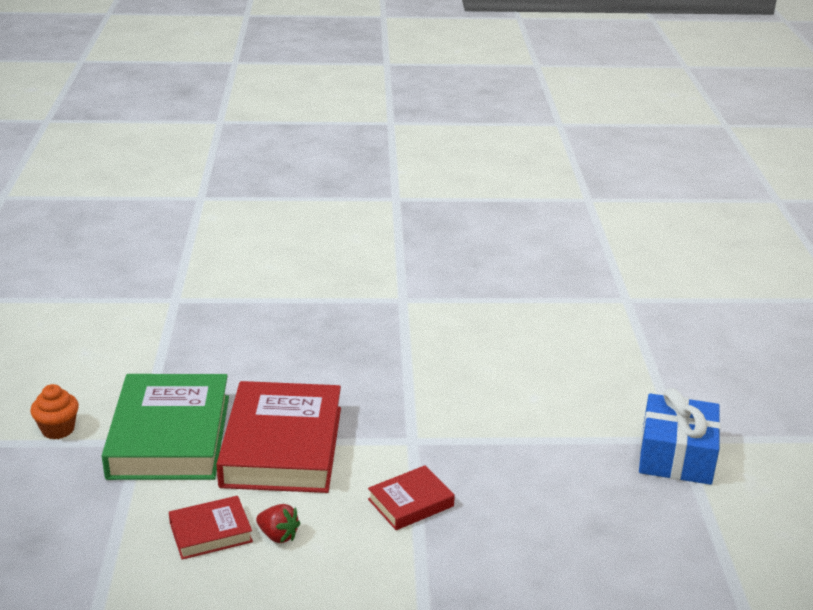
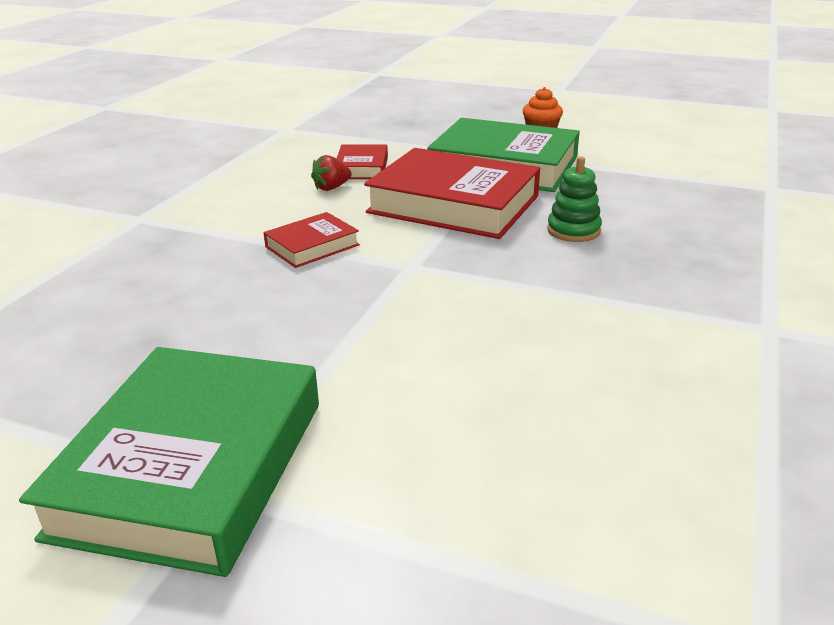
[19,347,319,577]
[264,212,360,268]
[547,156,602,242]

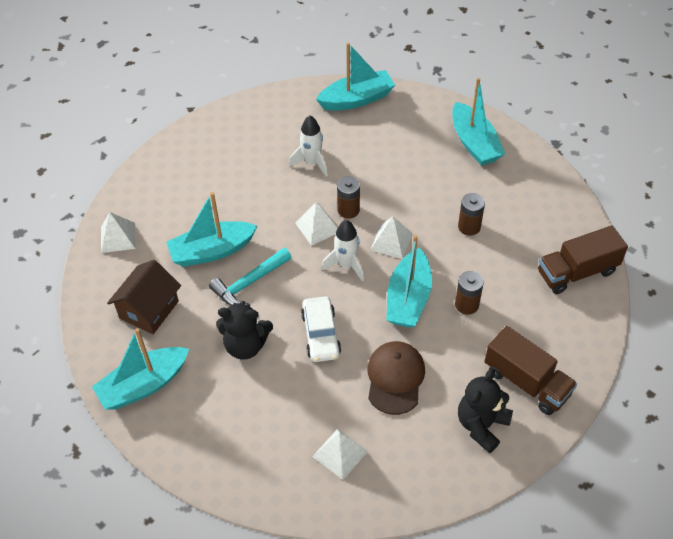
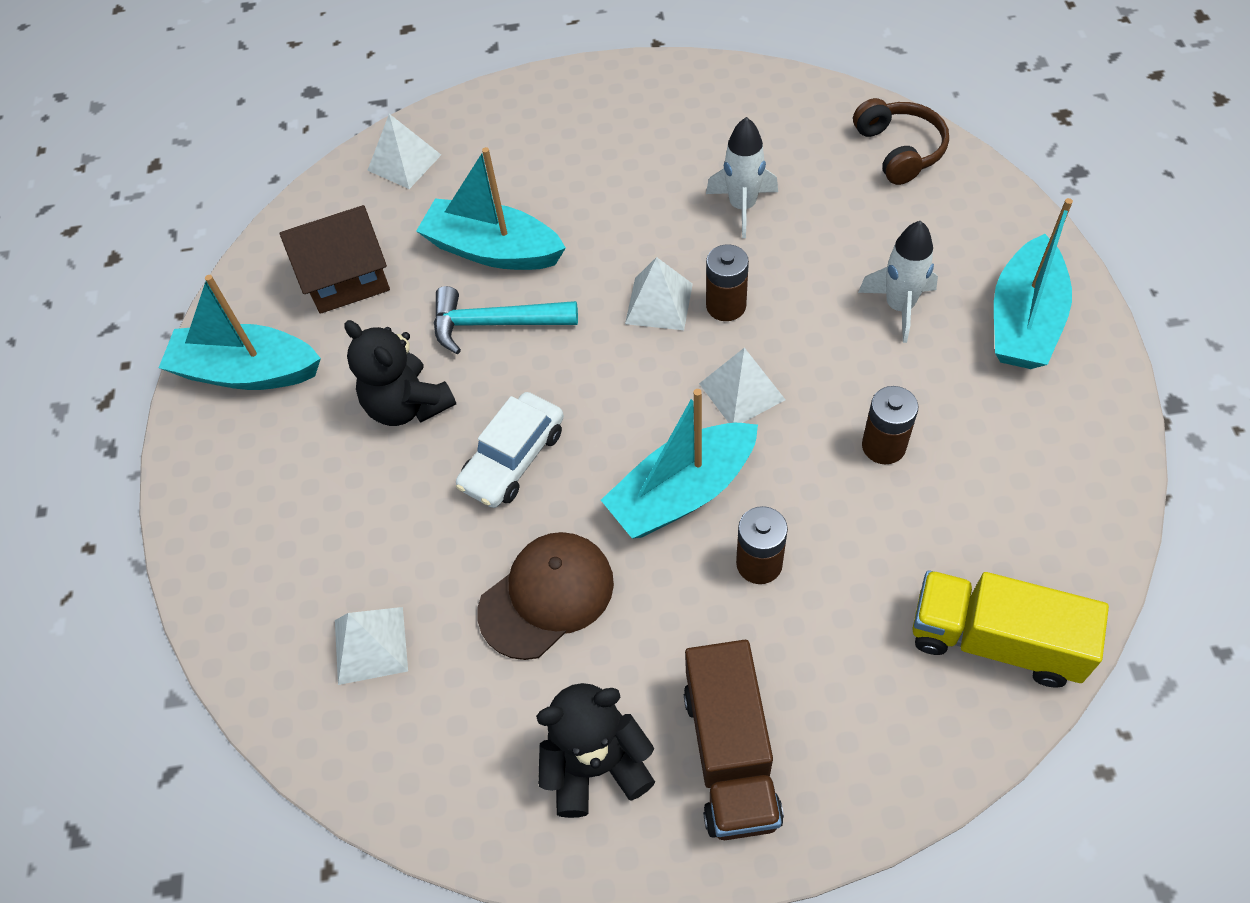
[853,98,949,185]
[858,221,938,343]
[912,570,1109,688]

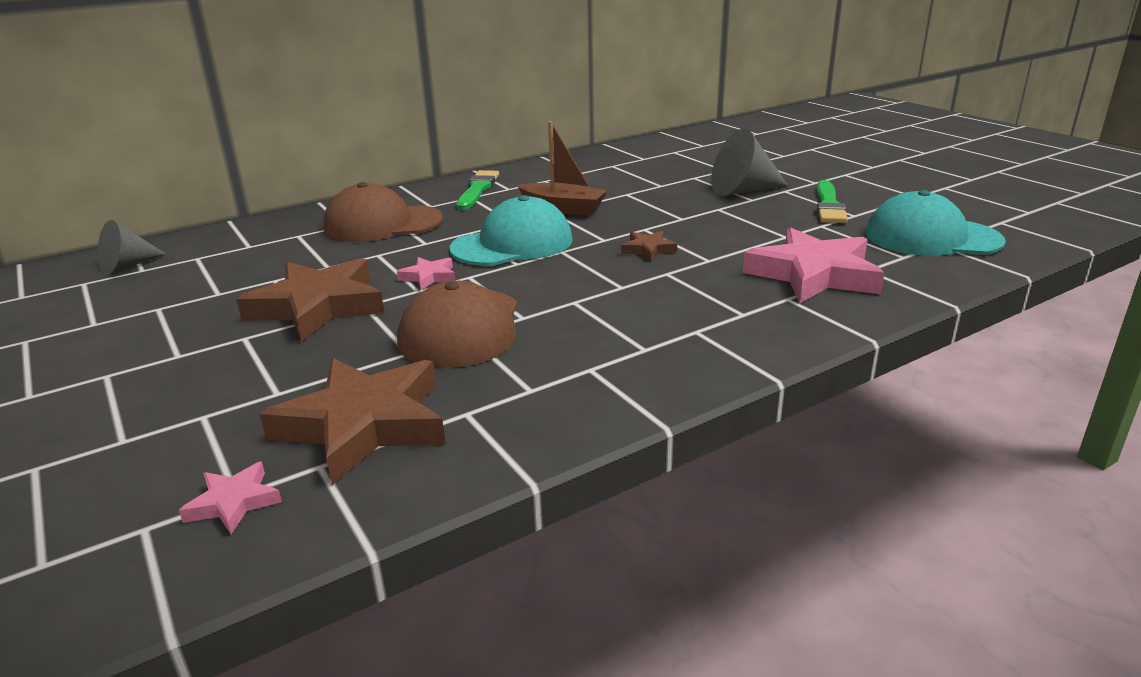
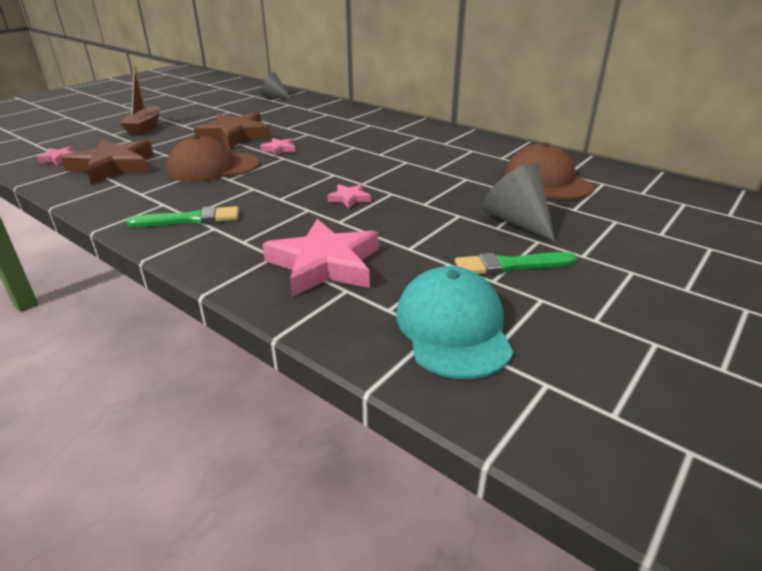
[120,66,160,135]
[127,206,239,227]
[505,143,594,200]
[450,195,573,266] (first image)
[327,184,371,209]

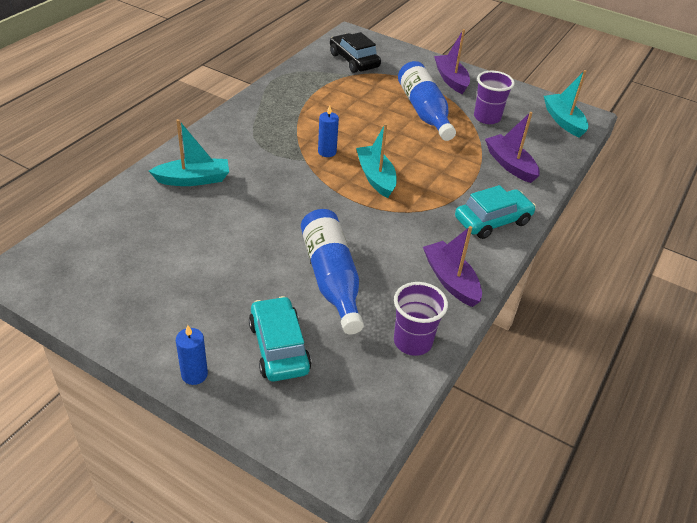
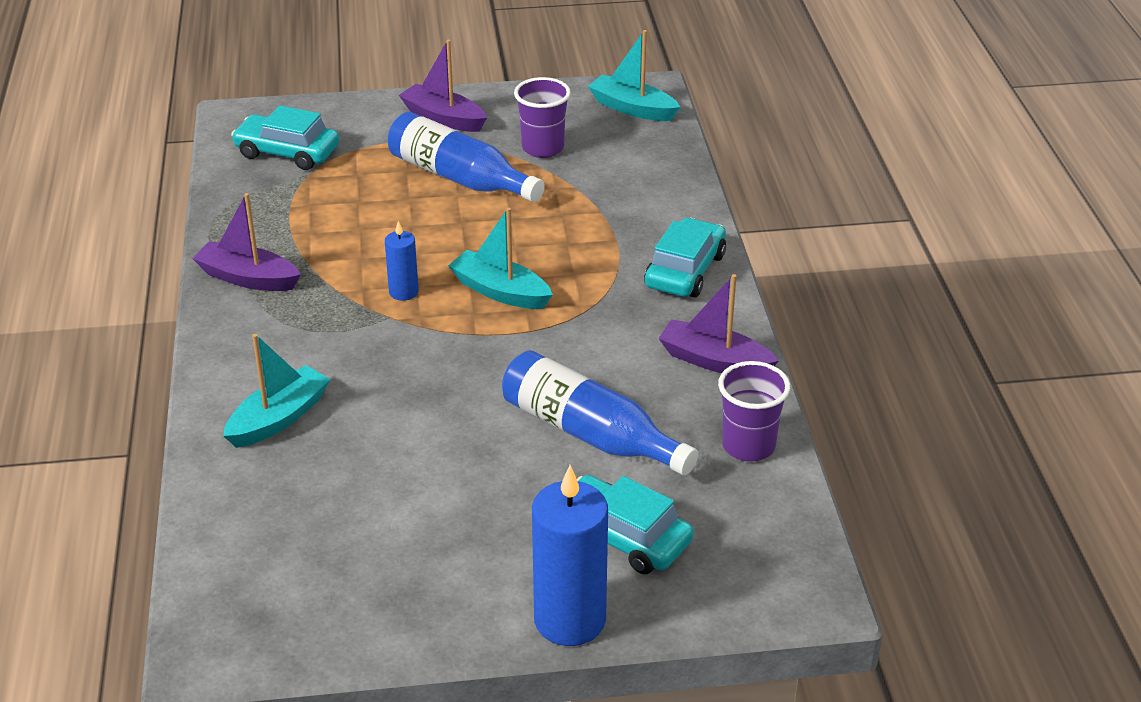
[231,105,339,170]
[192,193,301,291]
[532,465,608,646]

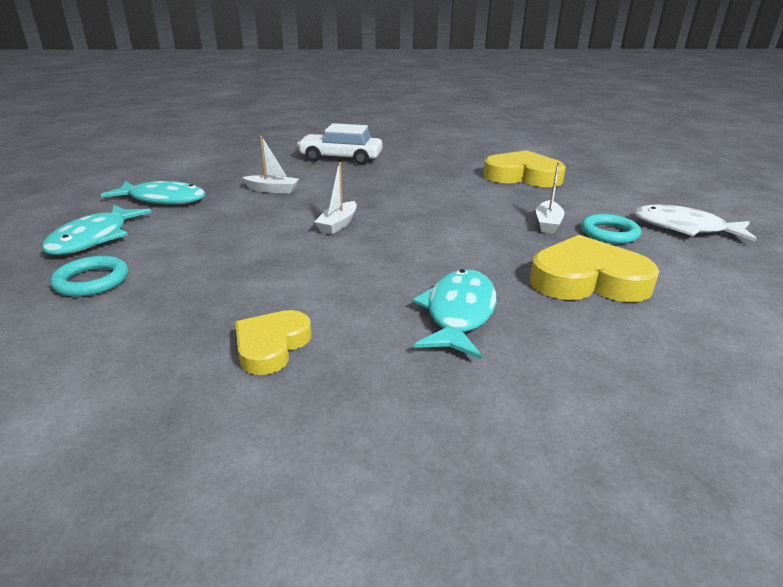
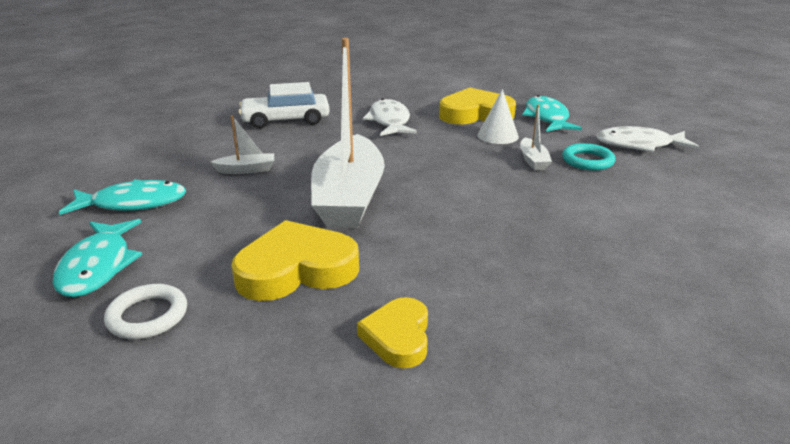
[311,38,385,228]
[231,220,359,301]
[104,284,187,339]
[522,95,582,132]
[478,89,519,144]
[363,98,417,136]

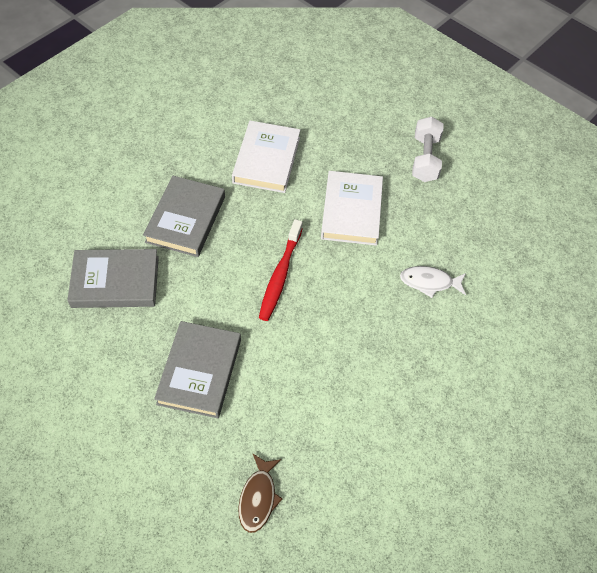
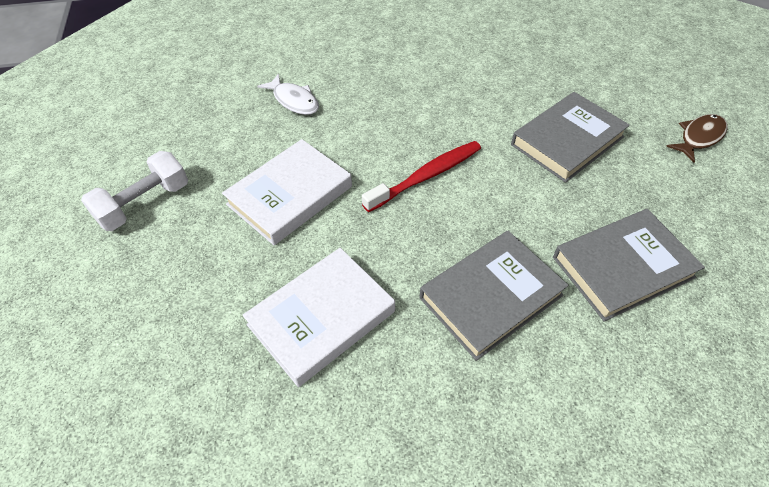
[553,209,705,321]
[666,114,728,162]

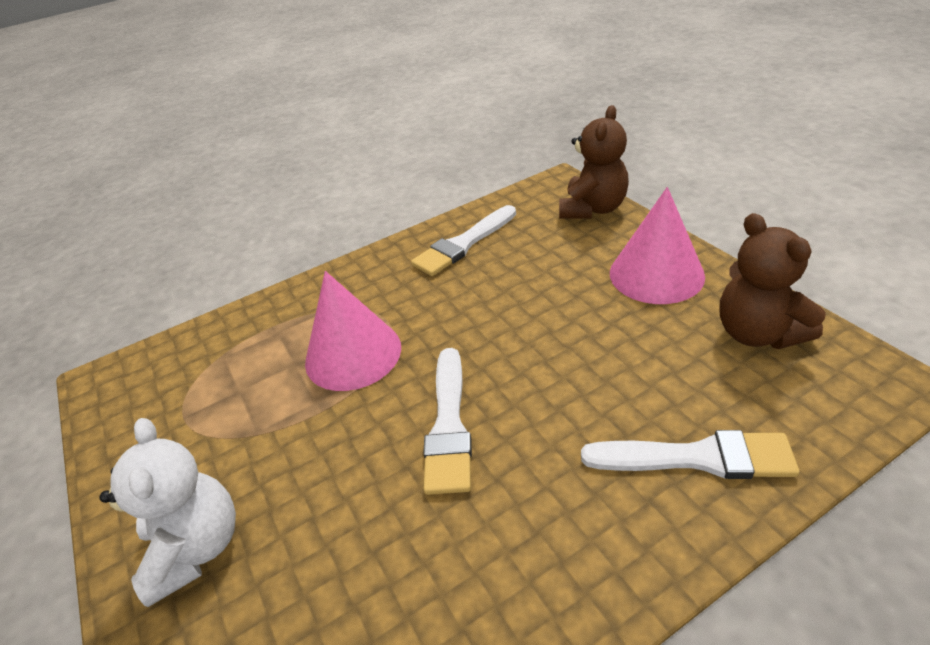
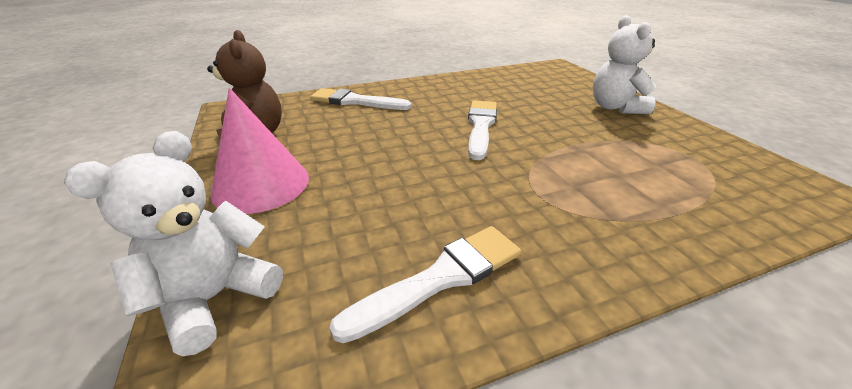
[64,131,283,356]
[305,271,401,391] (first image)

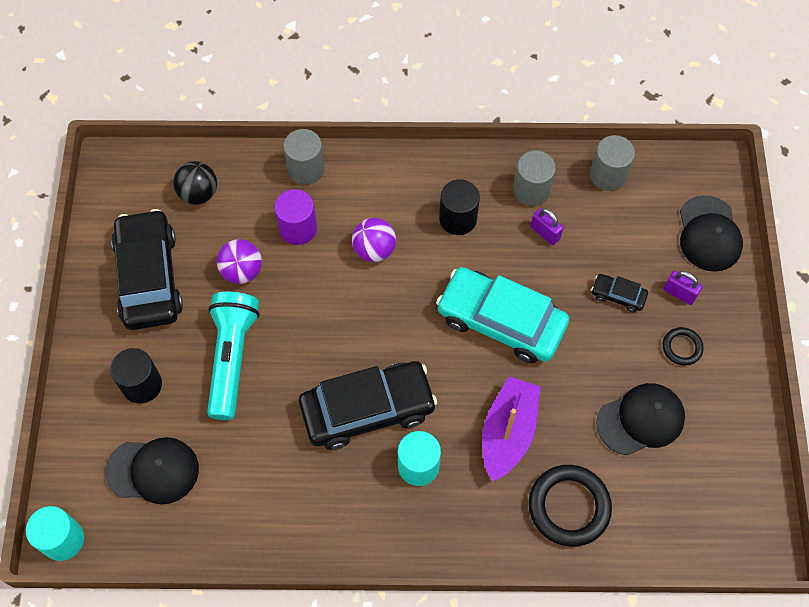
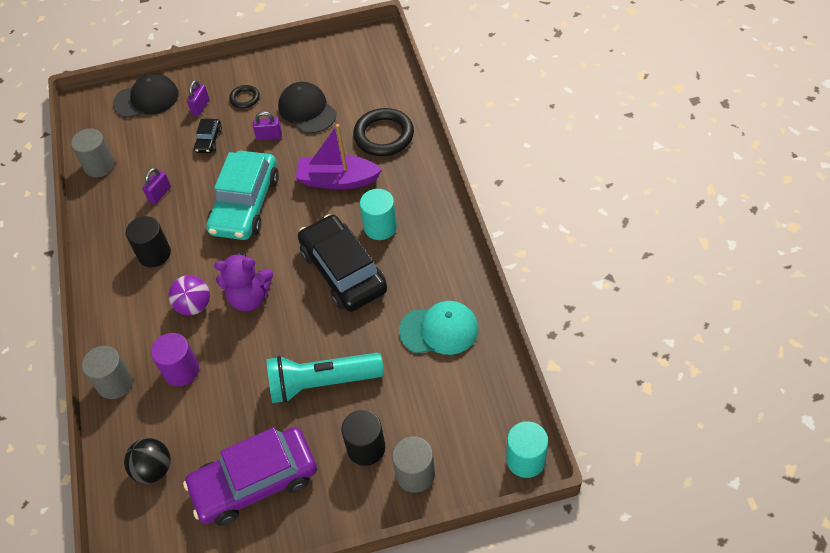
[392,436,435,493]
[183,427,317,526]
[217,239,262,284] (first image)
[106,437,199,504] (first image)
[253,111,282,140]
[214,253,273,311]
[399,301,478,355]

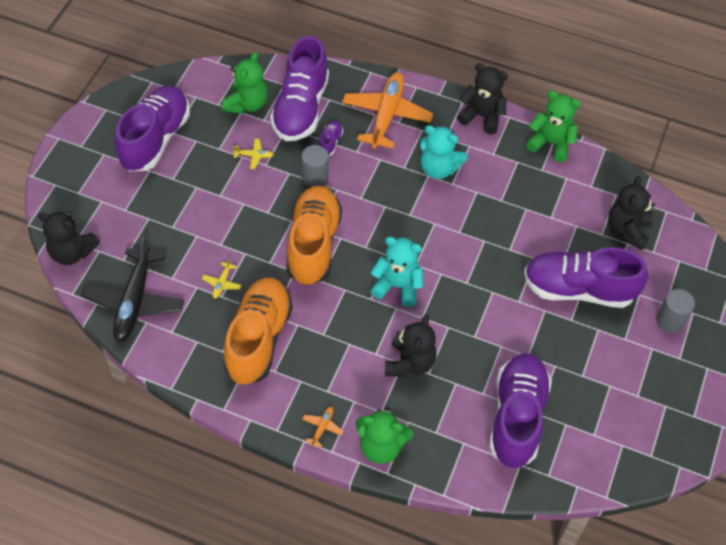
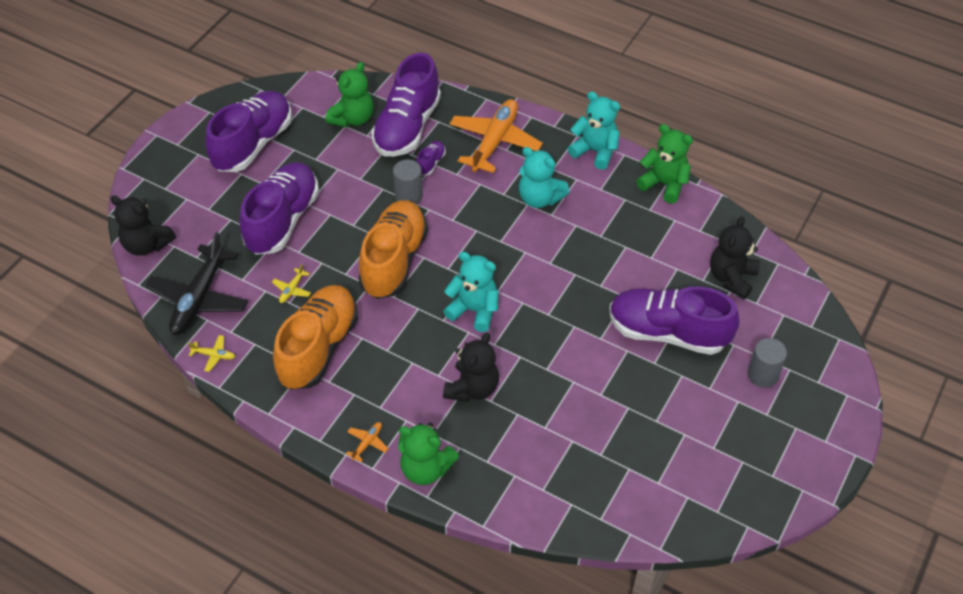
[568,91,620,170]
[188,335,235,372]
[239,162,319,255]

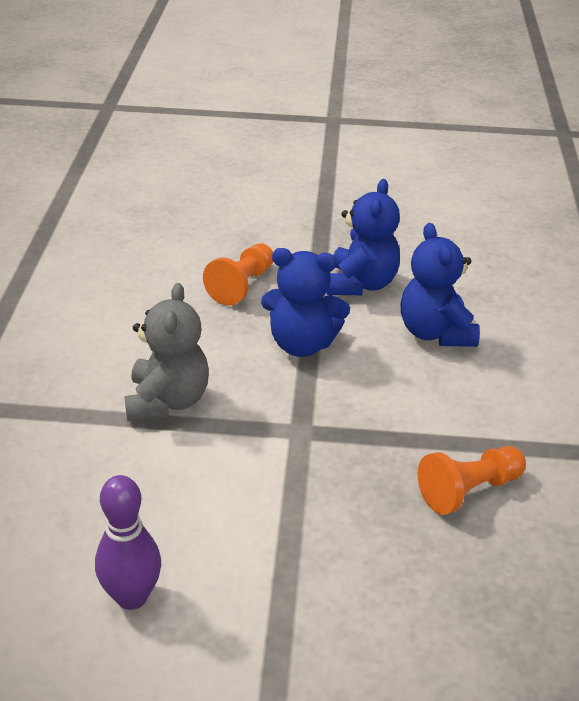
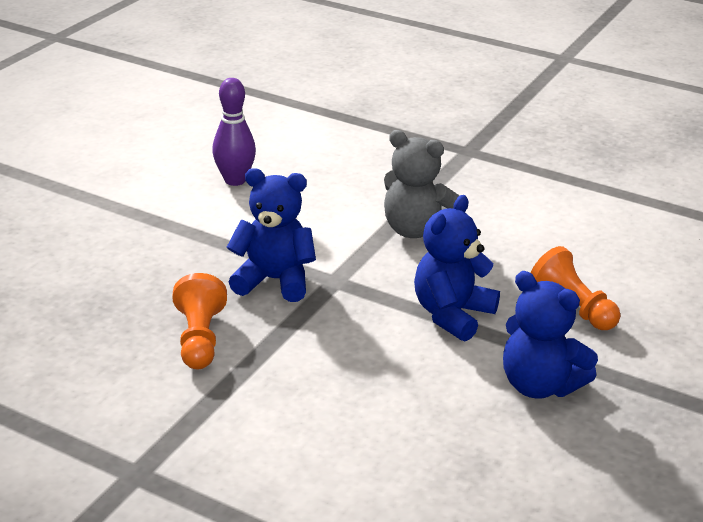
[226,168,316,302]

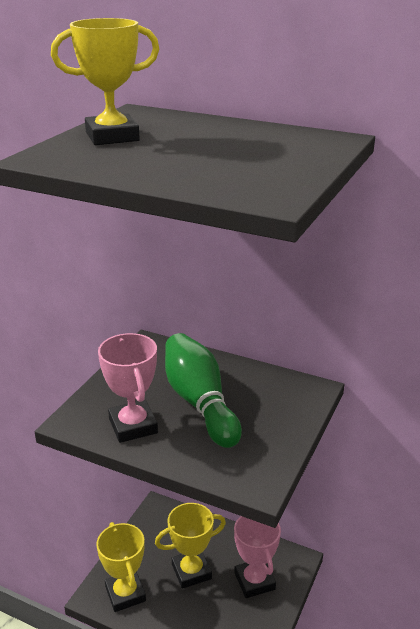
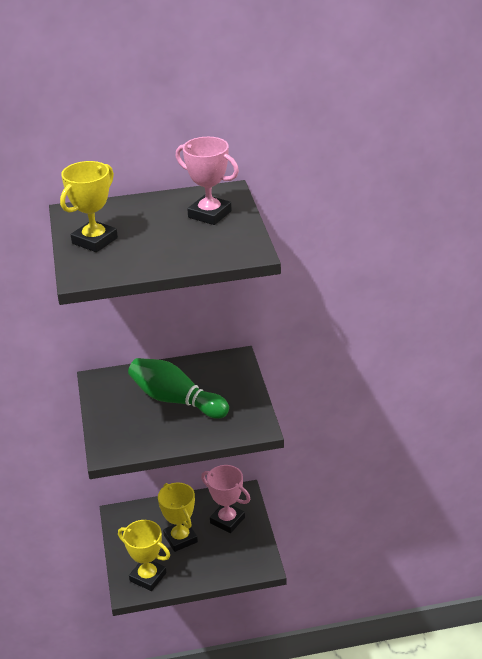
[176,137,239,225]
[158,483,198,552]

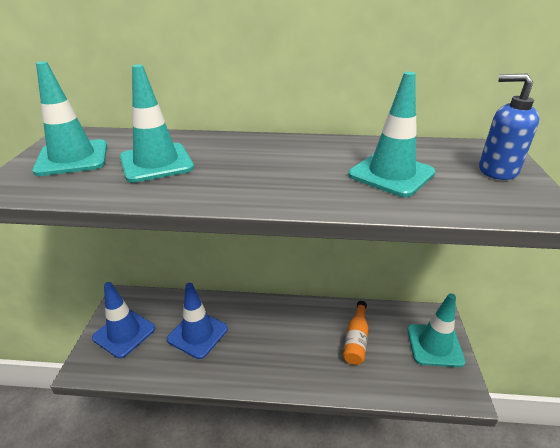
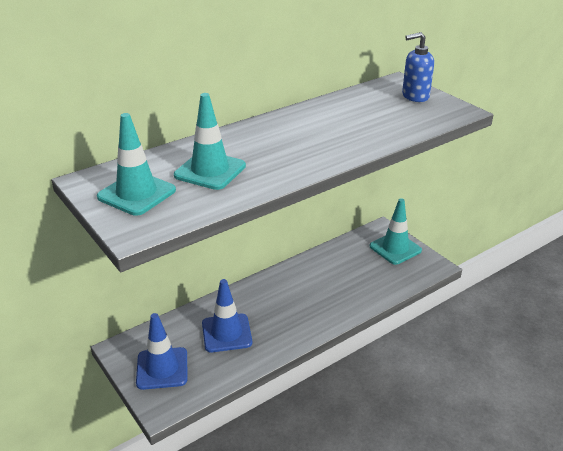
[348,72,435,197] (first image)
[343,301,369,365] (first image)

